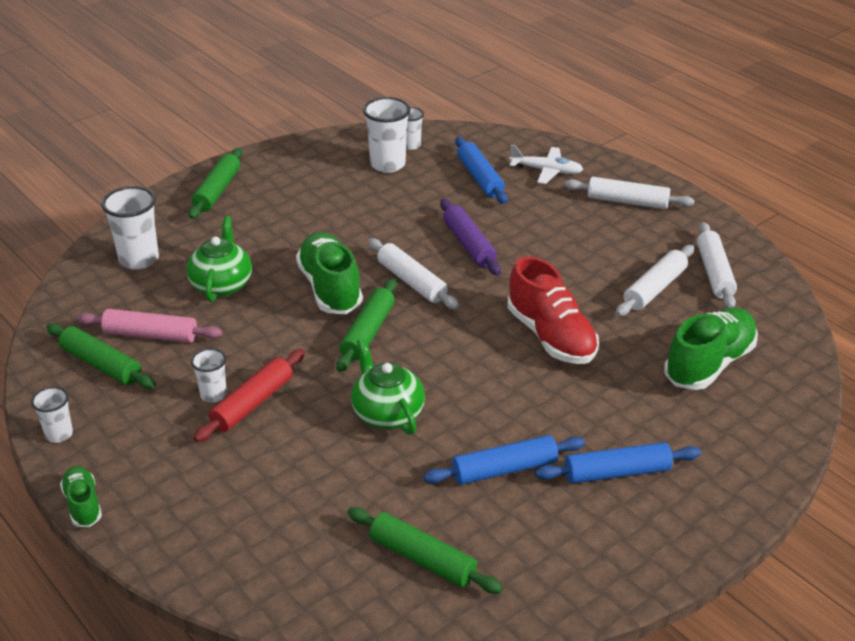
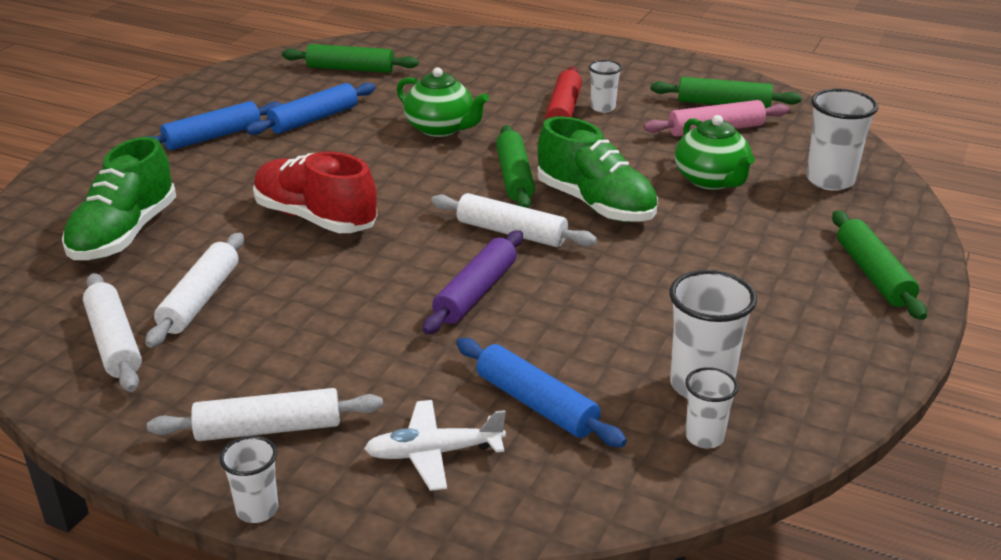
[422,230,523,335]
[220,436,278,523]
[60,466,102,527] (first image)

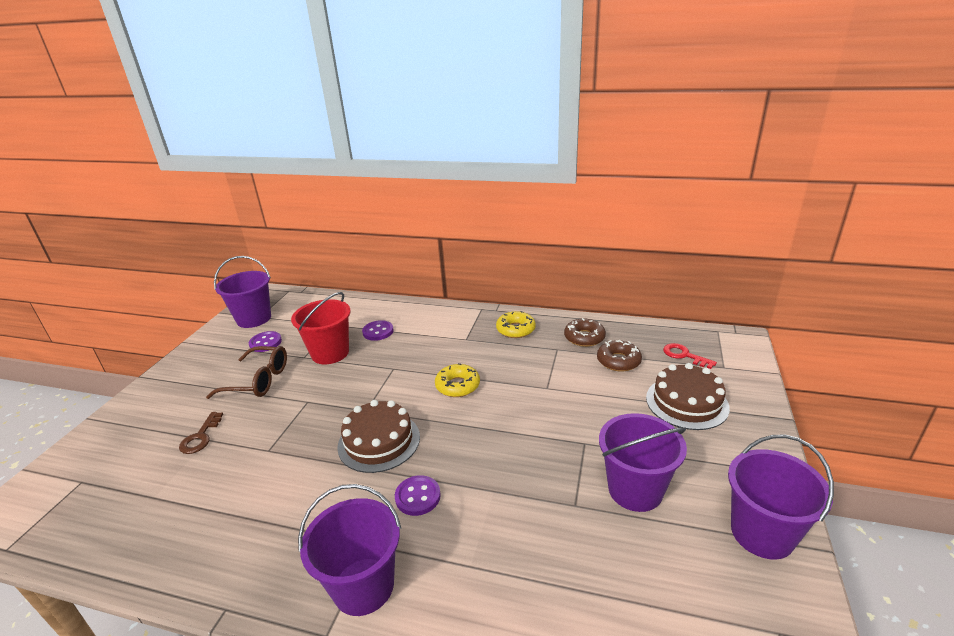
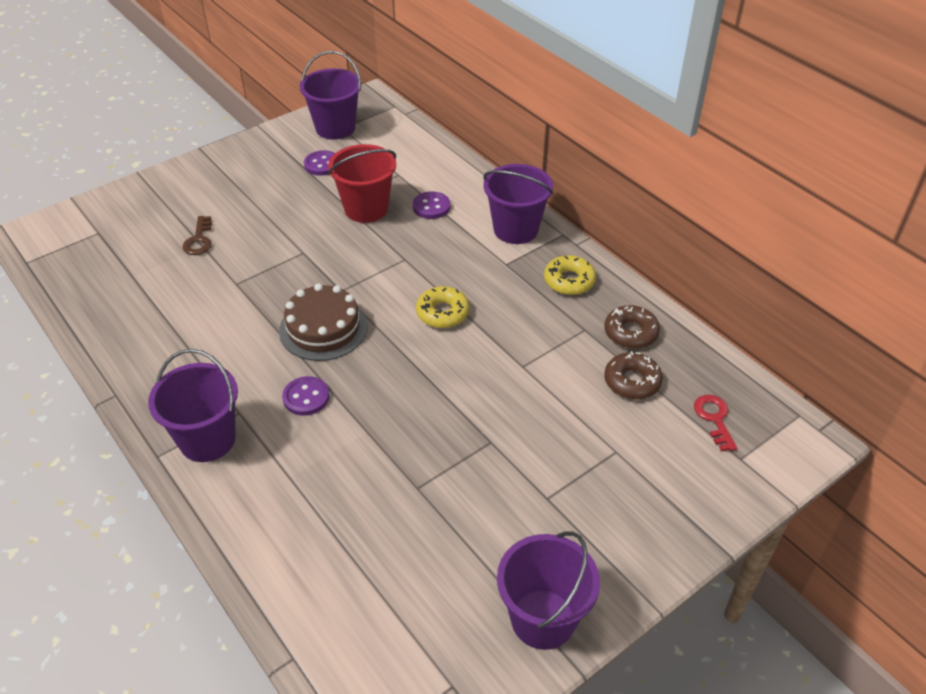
[206,346,287,399] (first image)
[646,363,730,430] (first image)
[182,216,212,255]
[483,164,553,244]

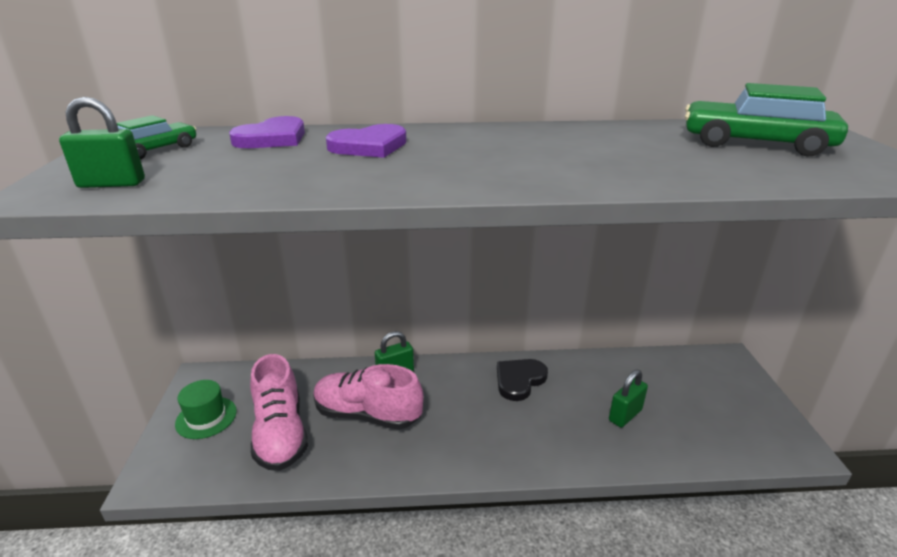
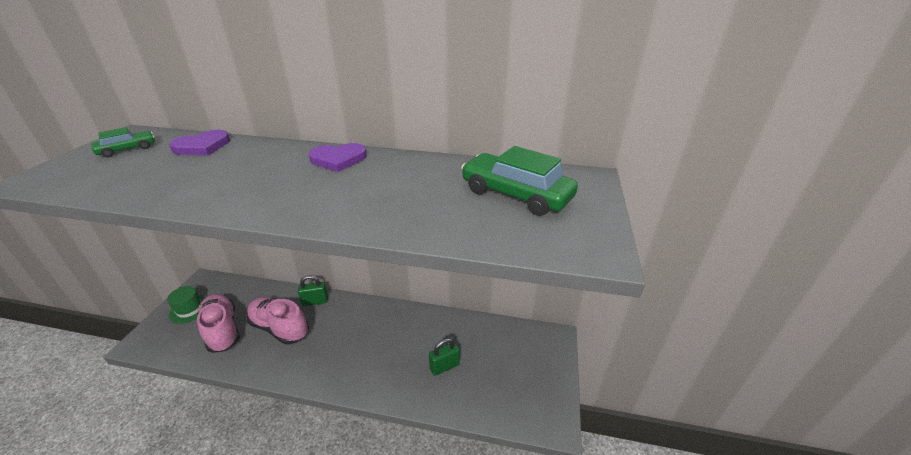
[59,97,145,188] (first image)
[308,143,367,172]
[197,294,240,353]
[497,359,548,401] (first image)

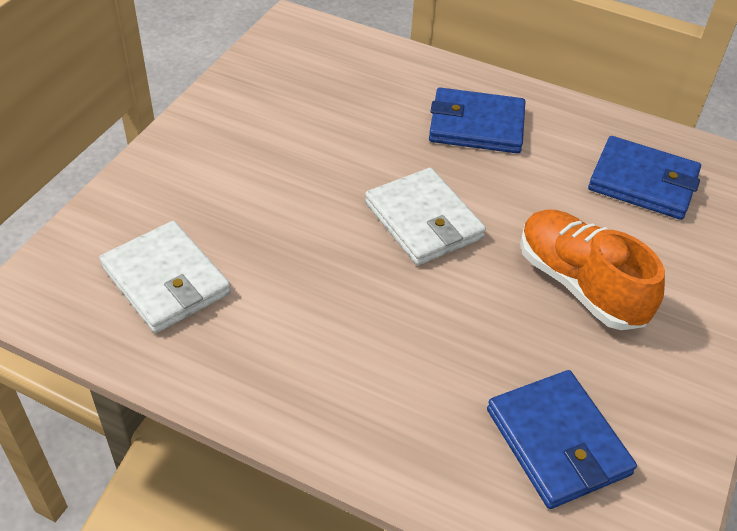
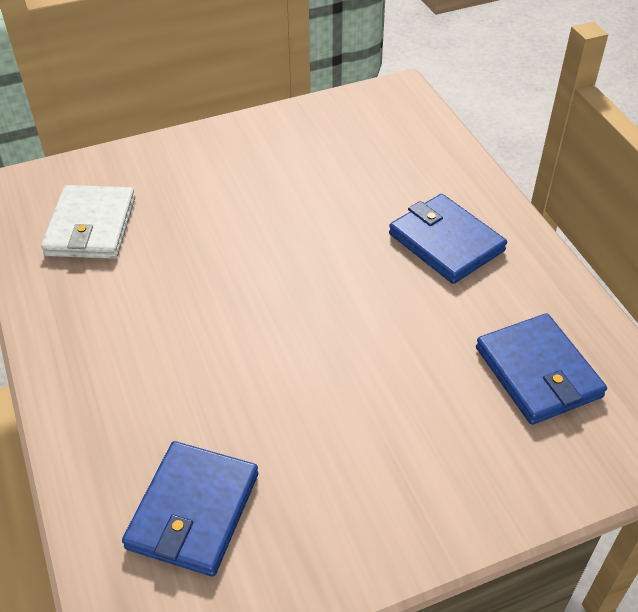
[365,168,486,266] (first image)
[520,209,665,330] (first image)

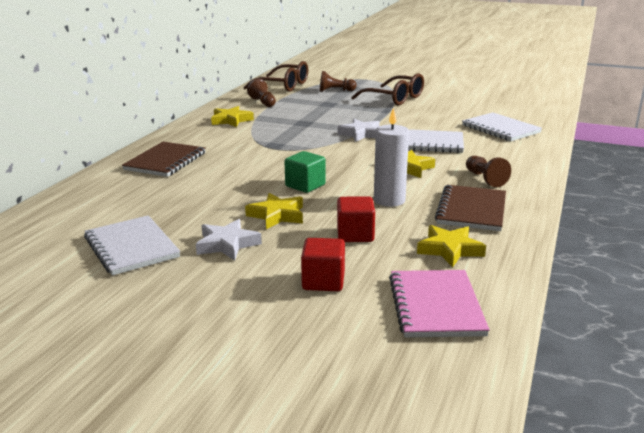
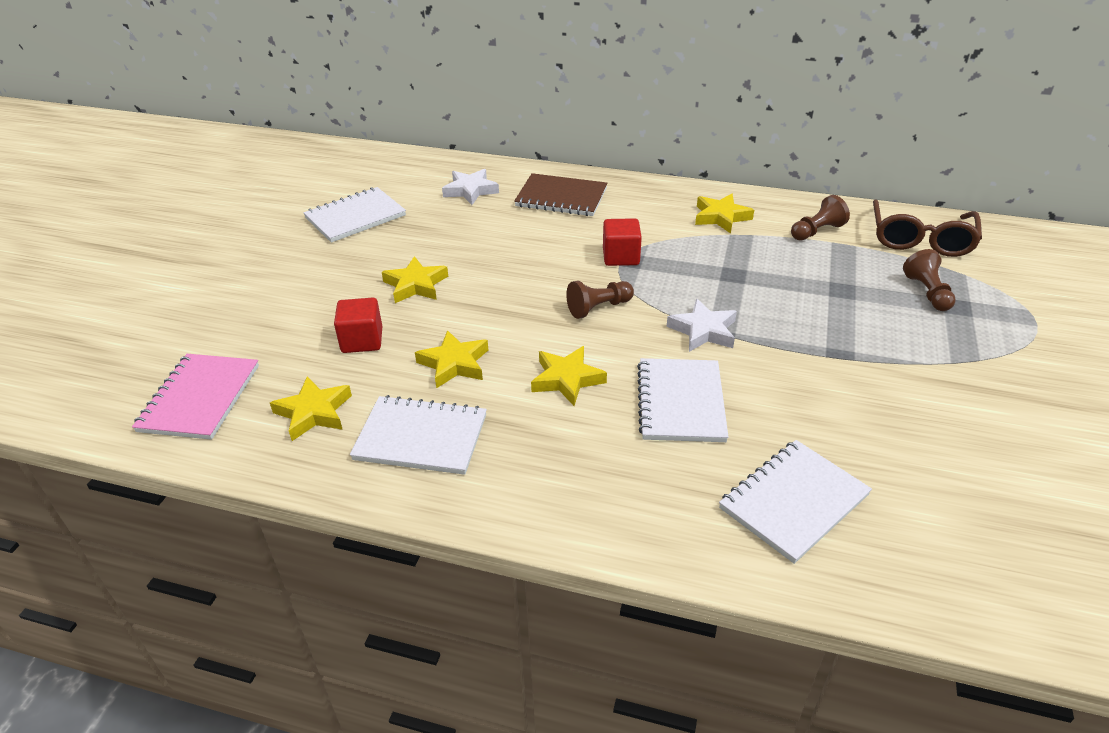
[351,73,424,105] (first image)
[415,330,488,388]
[284,151,326,193] (first image)
[566,281,634,319]
[350,395,487,475]
[442,169,499,205]
[603,218,642,266]
[132,354,259,440]

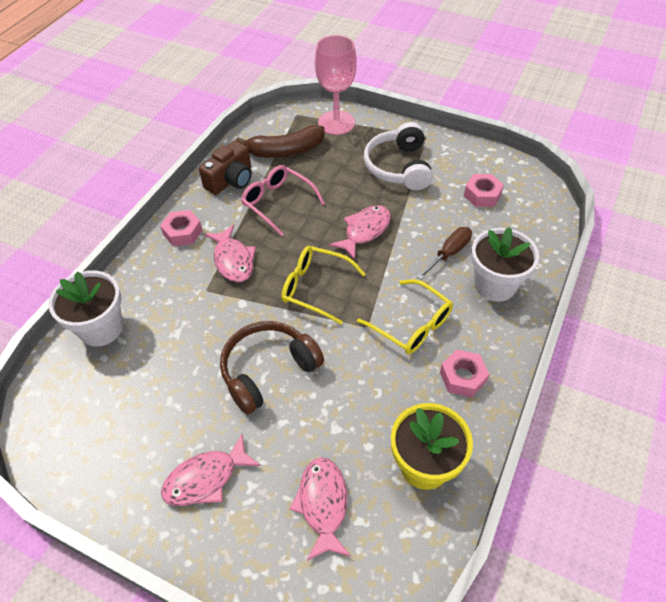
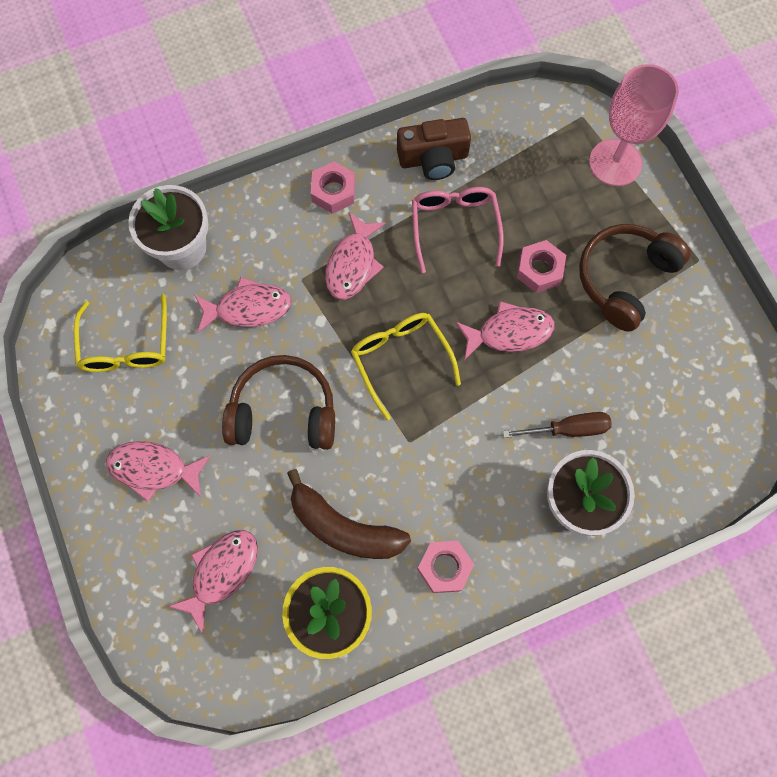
[579,224,691,332]
[287,469,411,559]
[517,240,566,293]
[74,294,167,372]
[194,277,292,333]

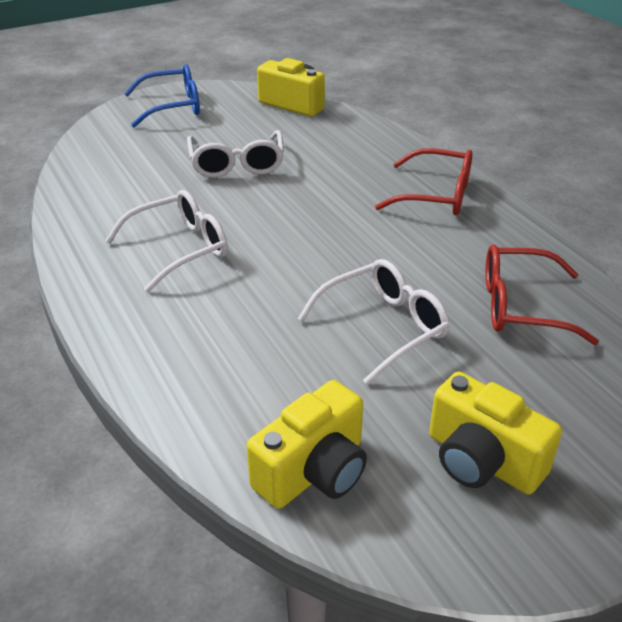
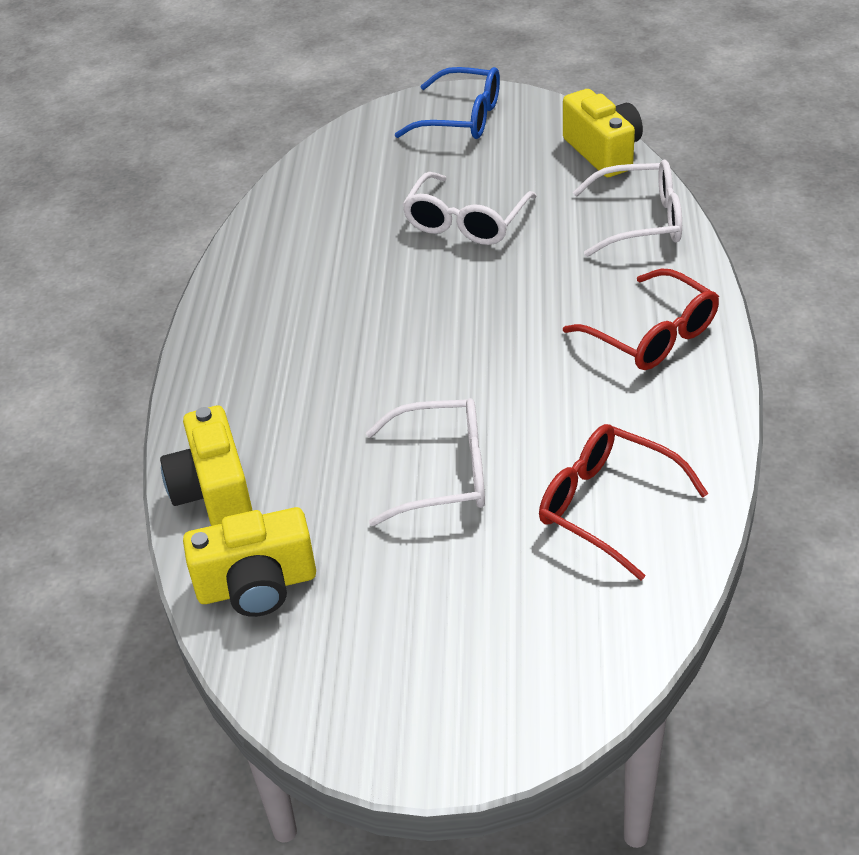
[573,160,682,257]
[160,406,253,526]

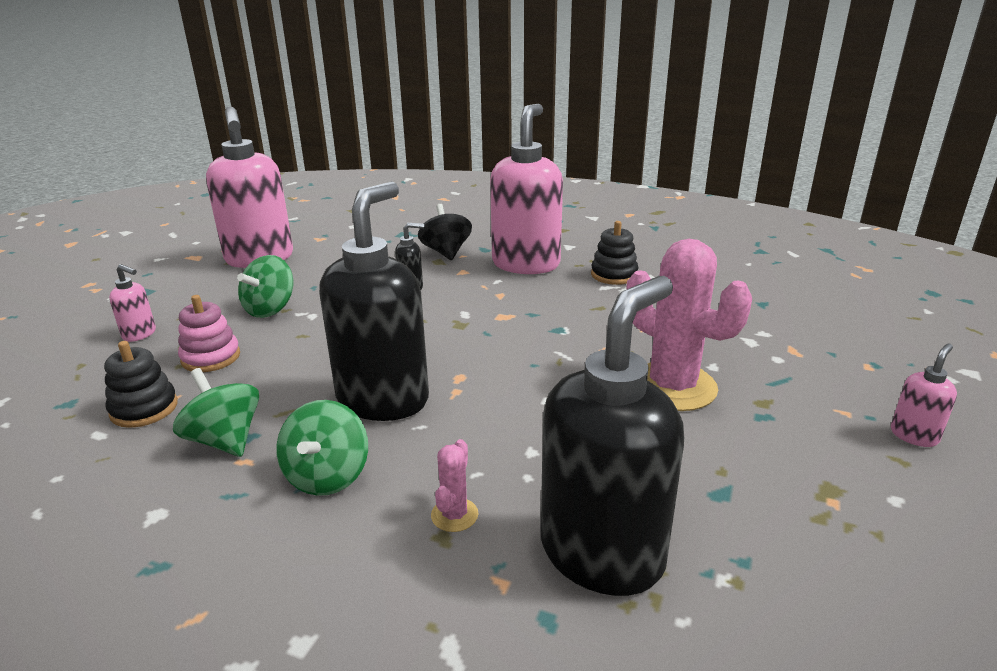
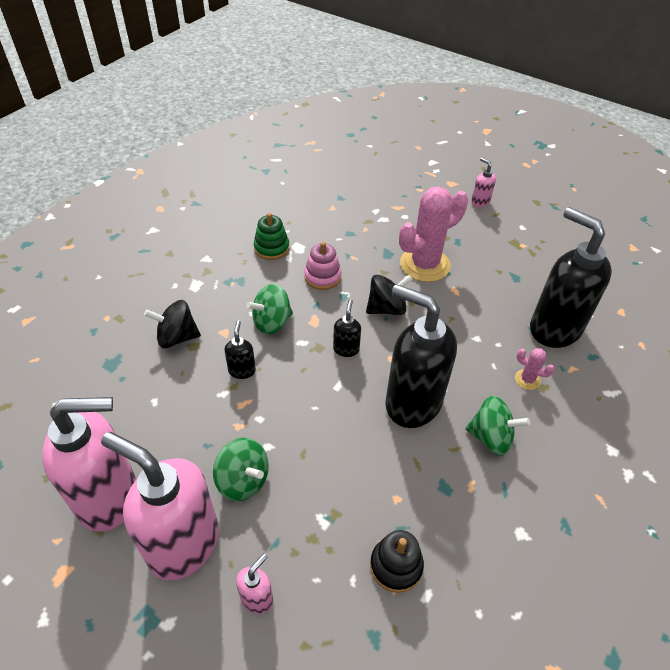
[101,432,219,580]
[254,213,289,260]
[304,242,341,290]
[246,284,293,334]
[366,275,413,315]
[333,300,361,357]

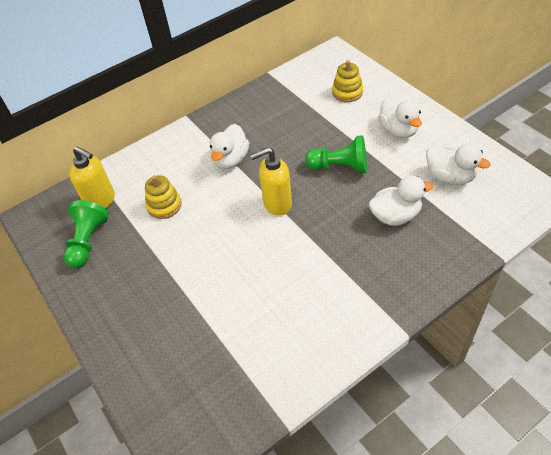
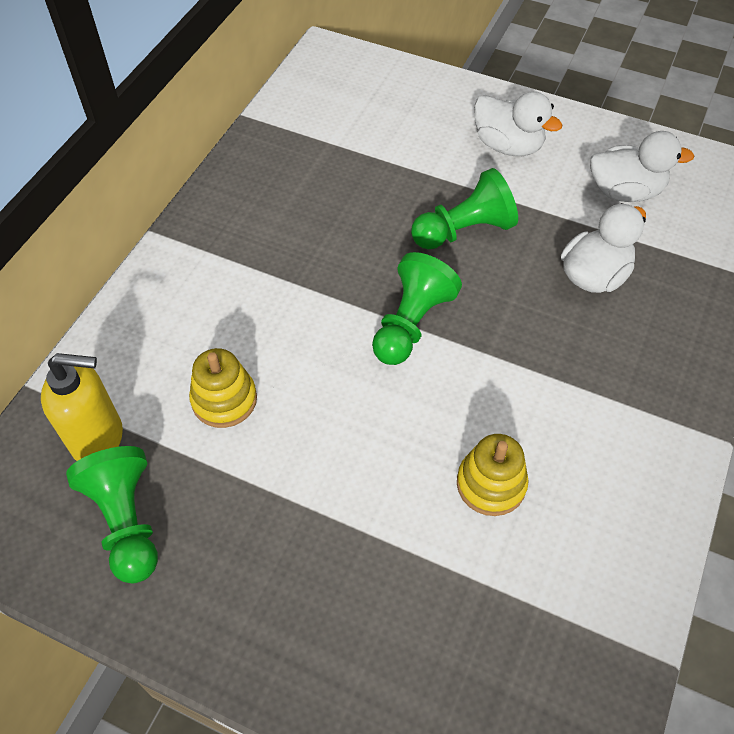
[457,434,528,516]
[210,124,249,169] (first image)
[372,252,462,365]

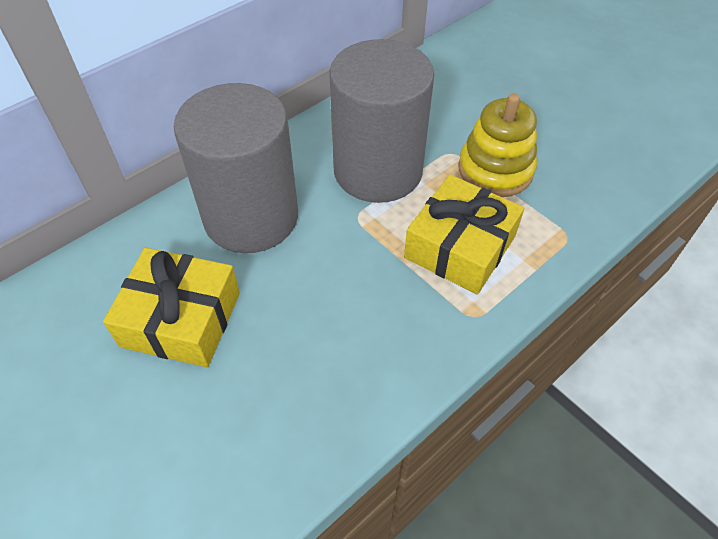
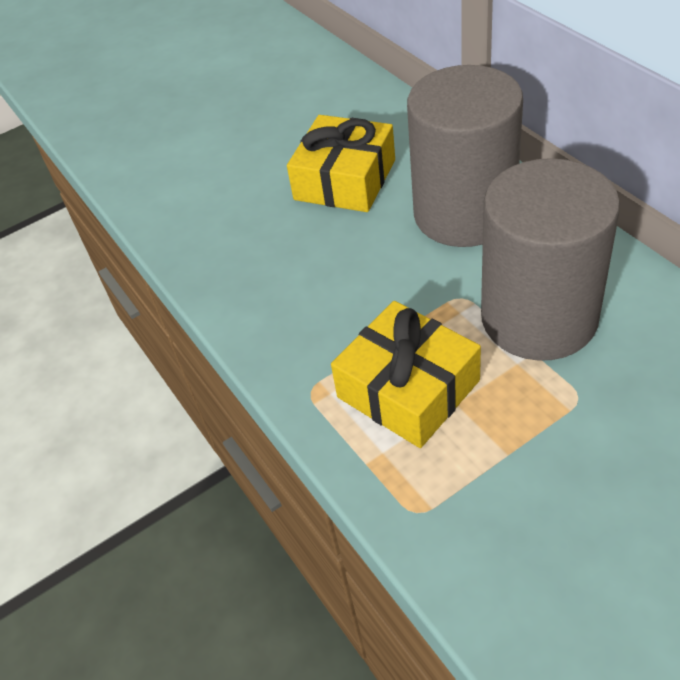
[459,93,537,197] (first image)

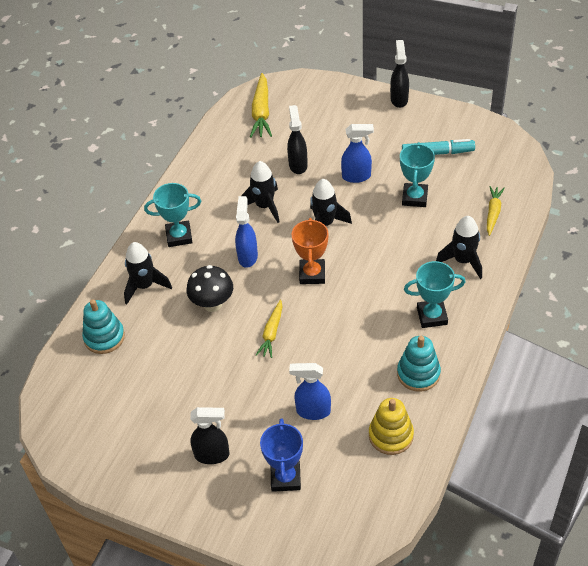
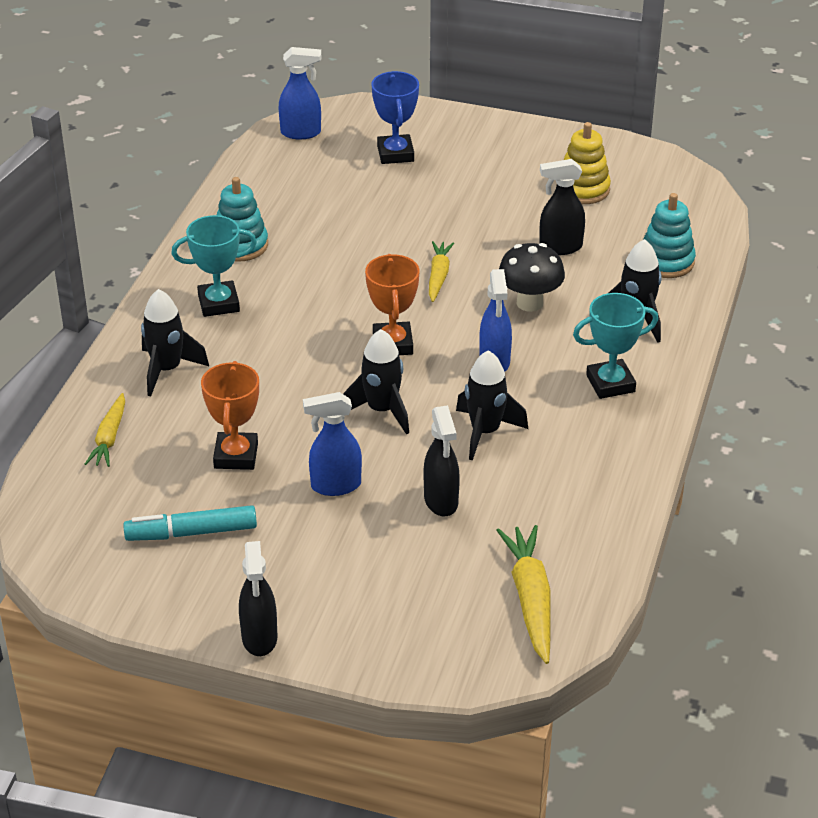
[201,361,259,470]
[278,47,321,139]
[564,122,611,204]
[539,159,585,255]

